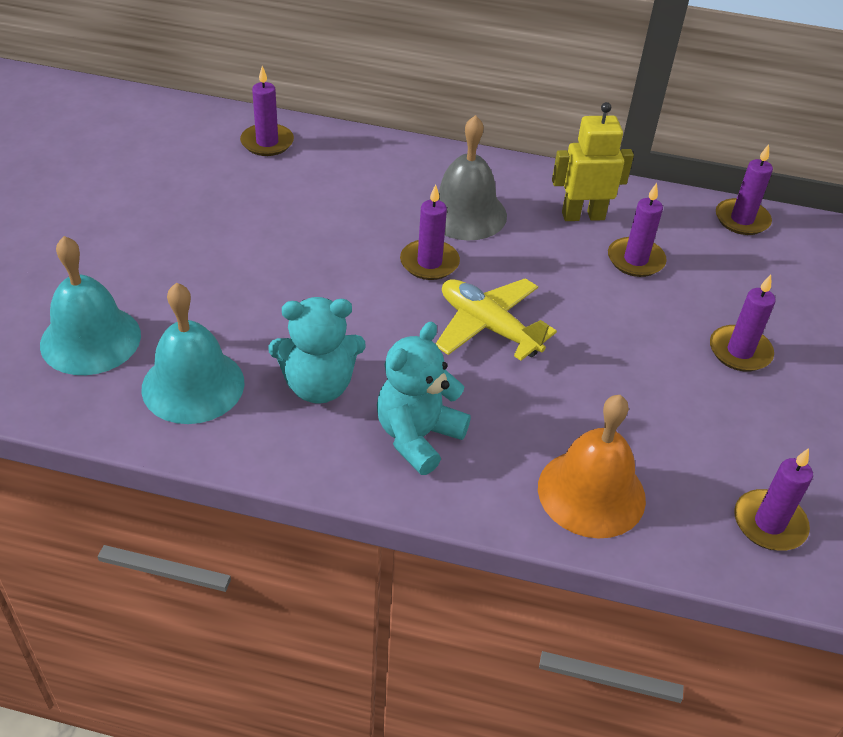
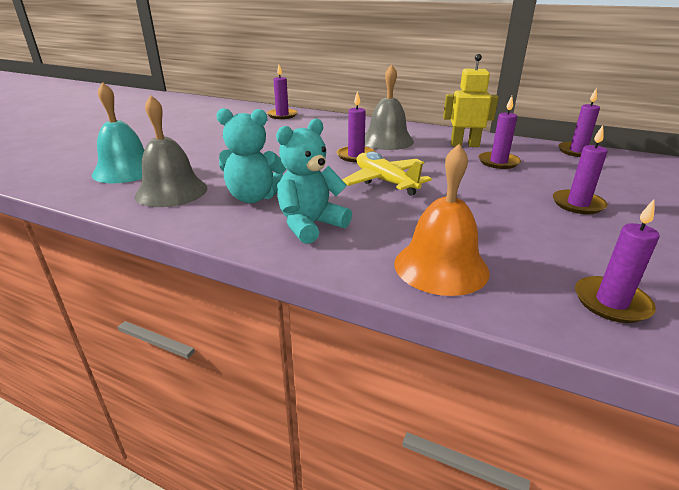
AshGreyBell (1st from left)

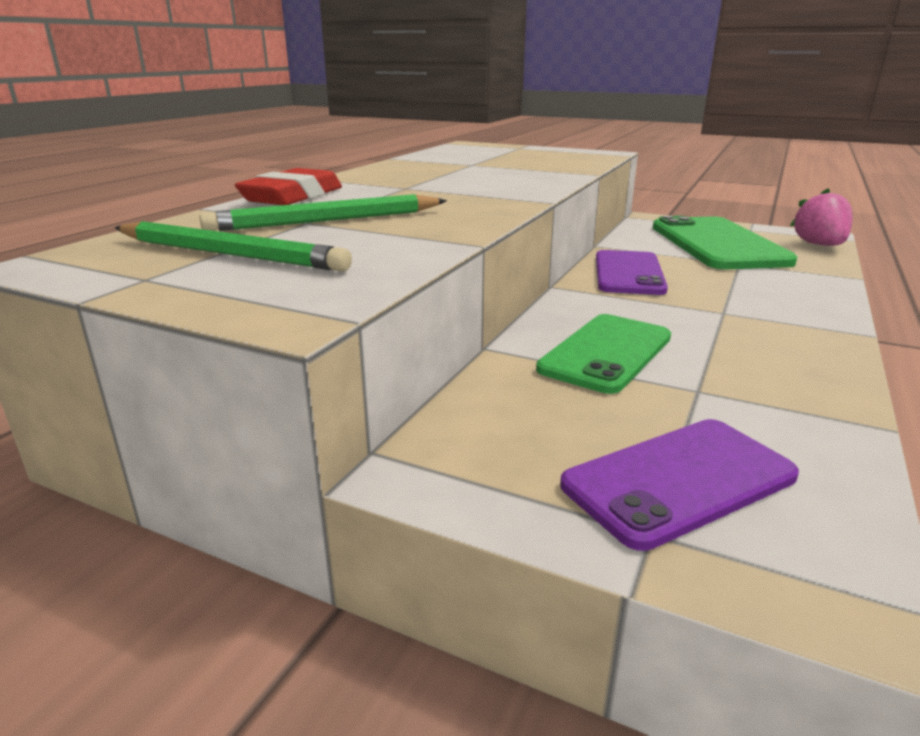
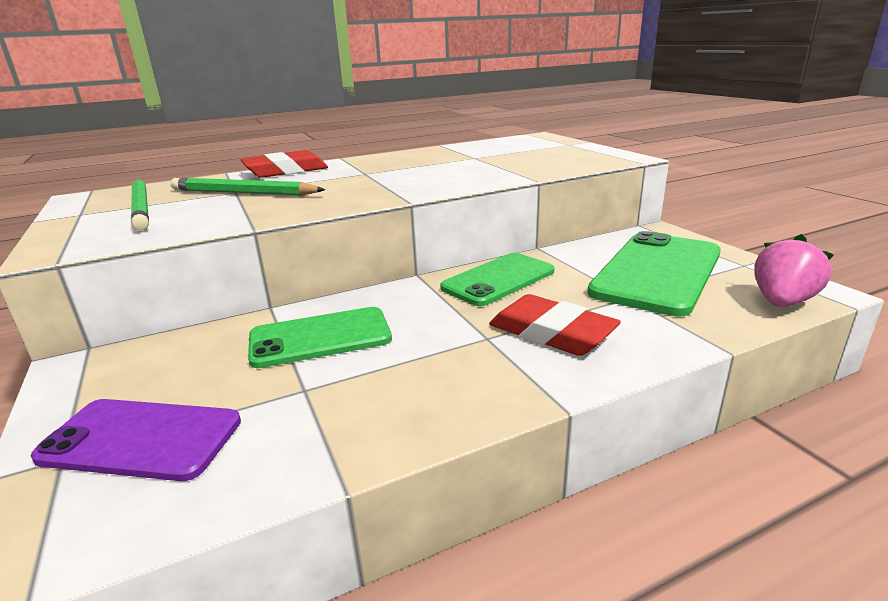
GreenSmartphone (2nd from left)
ScarletGumEraser (2nd from left)

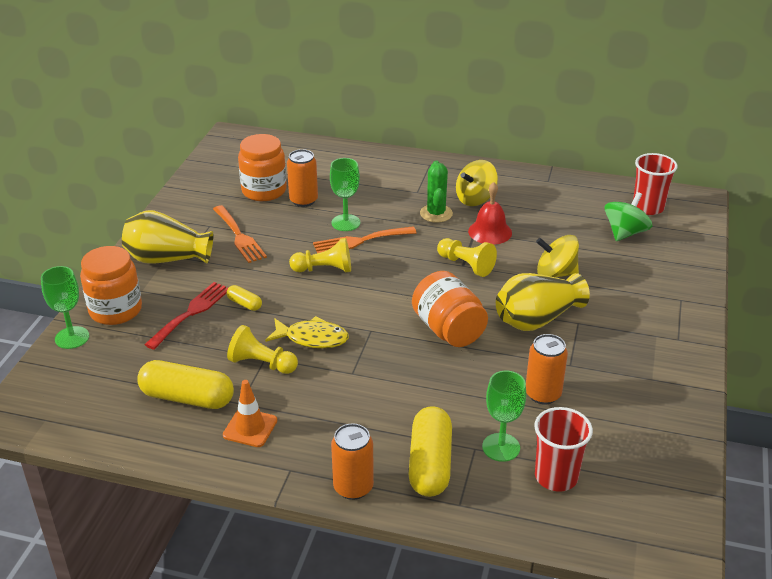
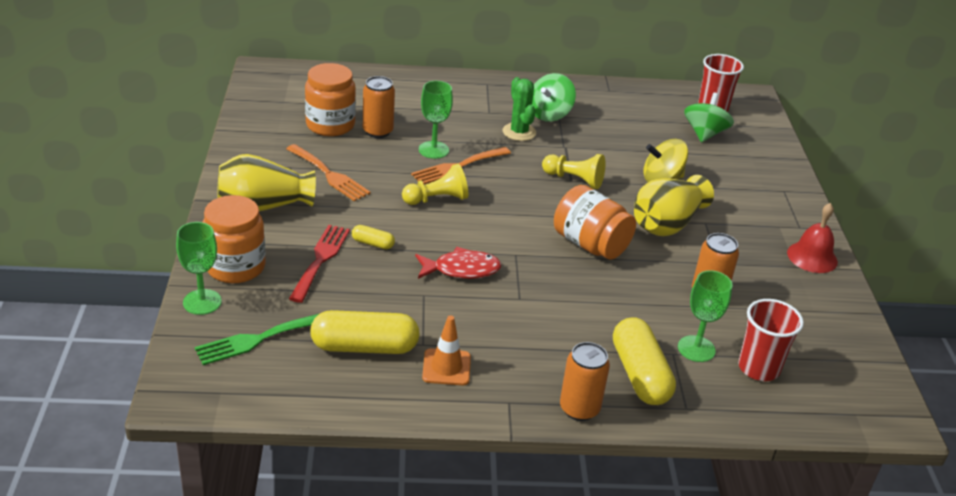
BrightYellowPawn (1st from left in the first image)
ScarletFishFigure
GreenSpinningTop (1st from left)
ScarletBell
GreenDinnerFork

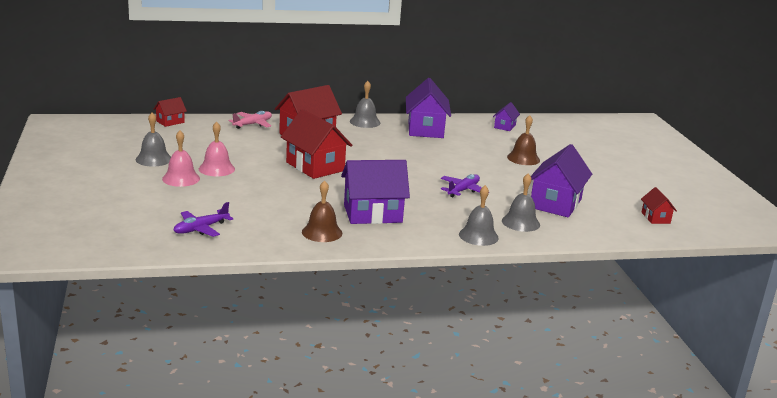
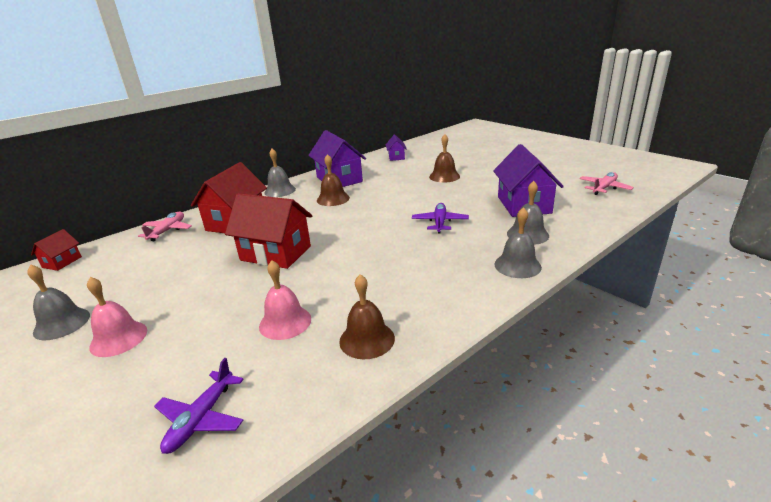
RosePinkBell (2nd from left)
VioletHouse (1st from left in the first image)
RosePinkToyPlane (2nd from left)
BrownBell (1st from left)

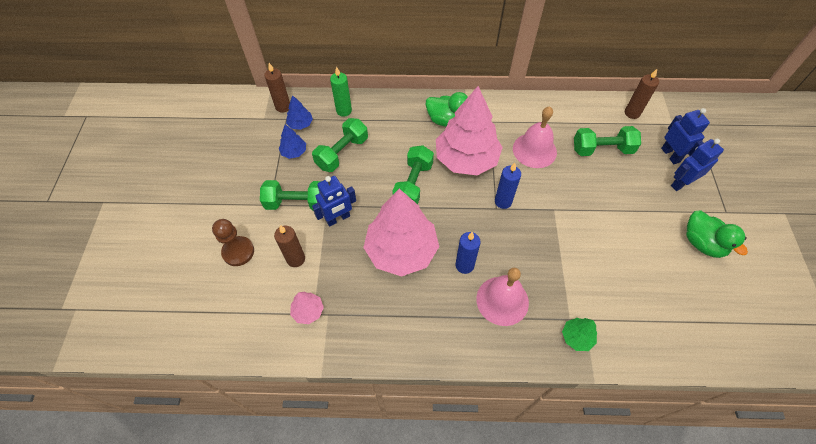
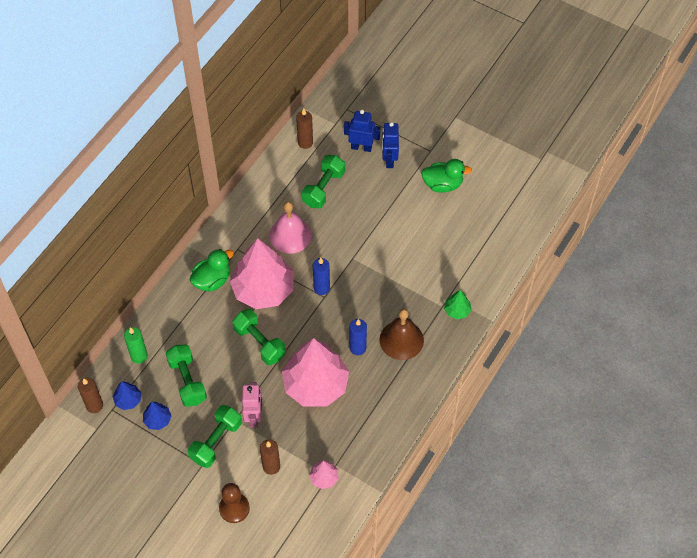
RosePinkRobot
BrownBell

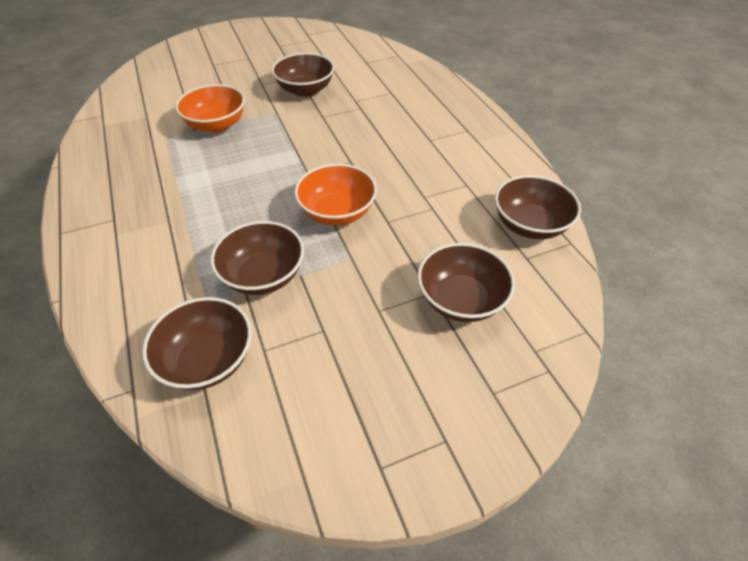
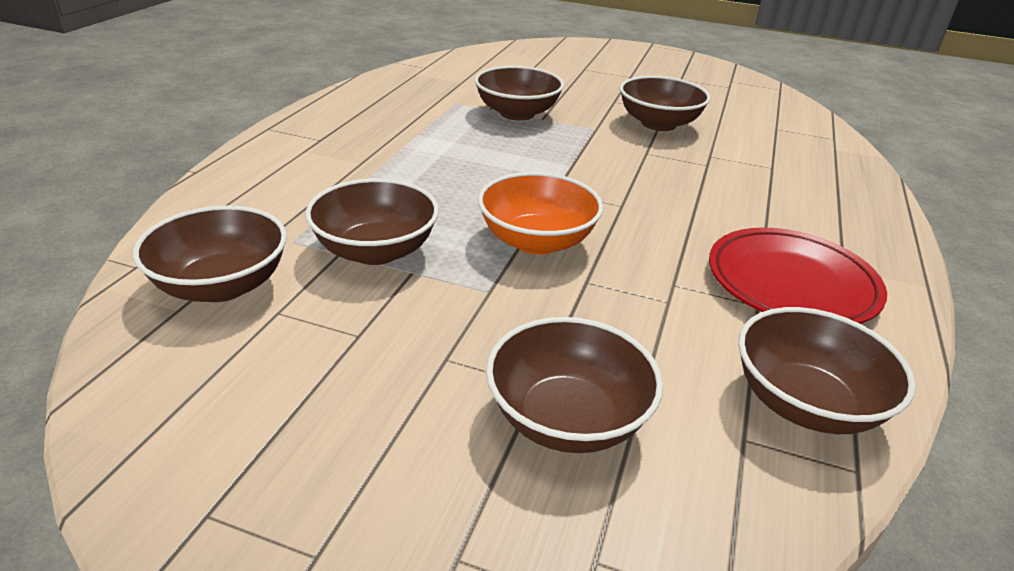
BrownServingBowl (3rd from left)
ScarletDinnerPlate

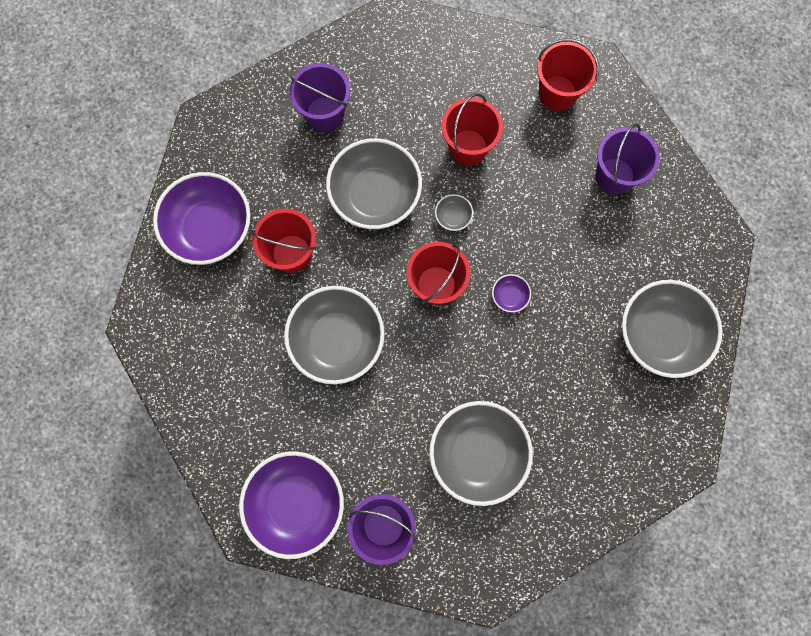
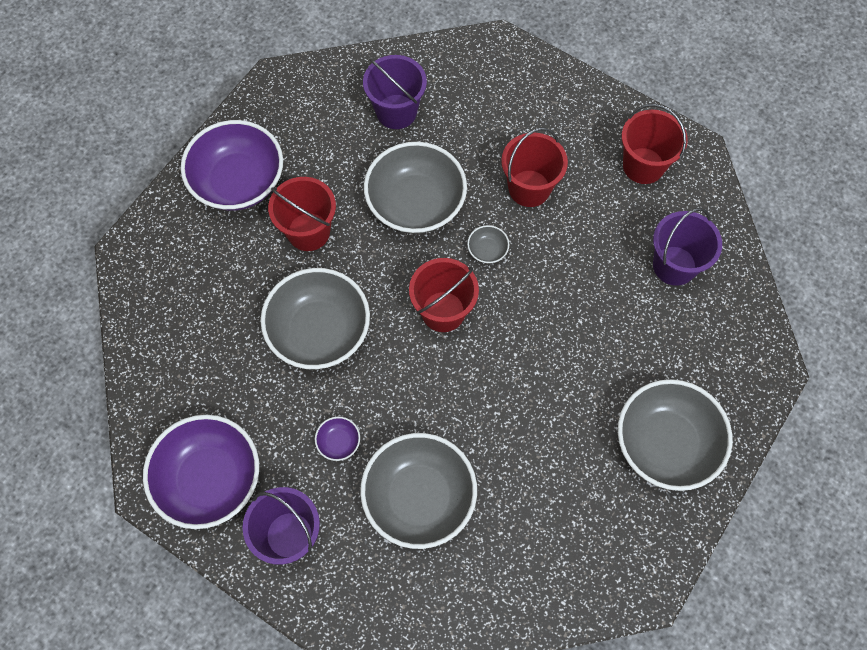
VioletServingBowl (3rd from left)

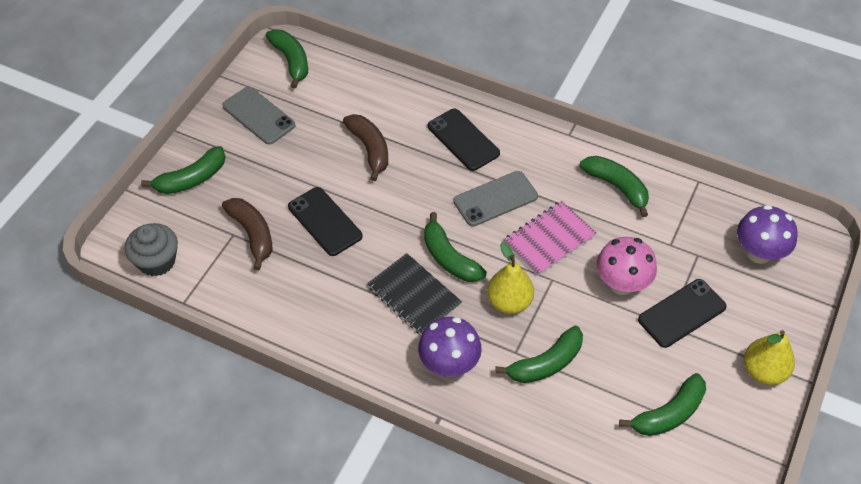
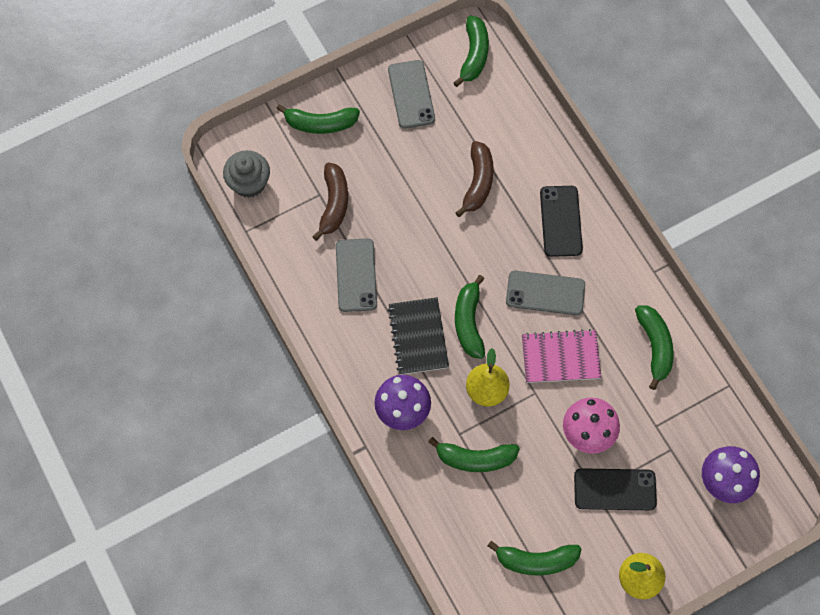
JetBlackSmartphone (1st from left in the first image)
AshGreySmartphone (1st from left)

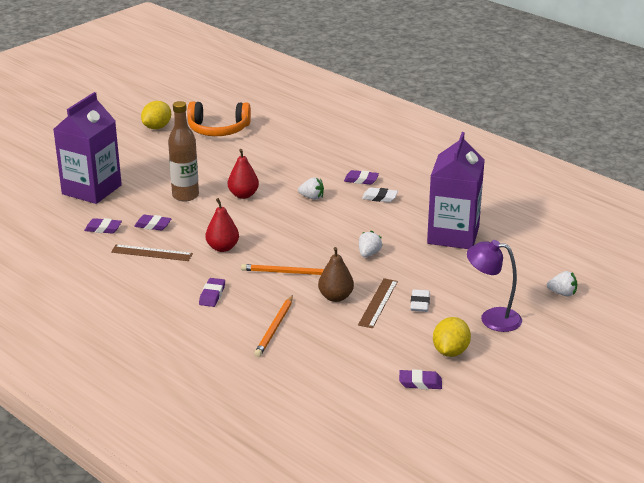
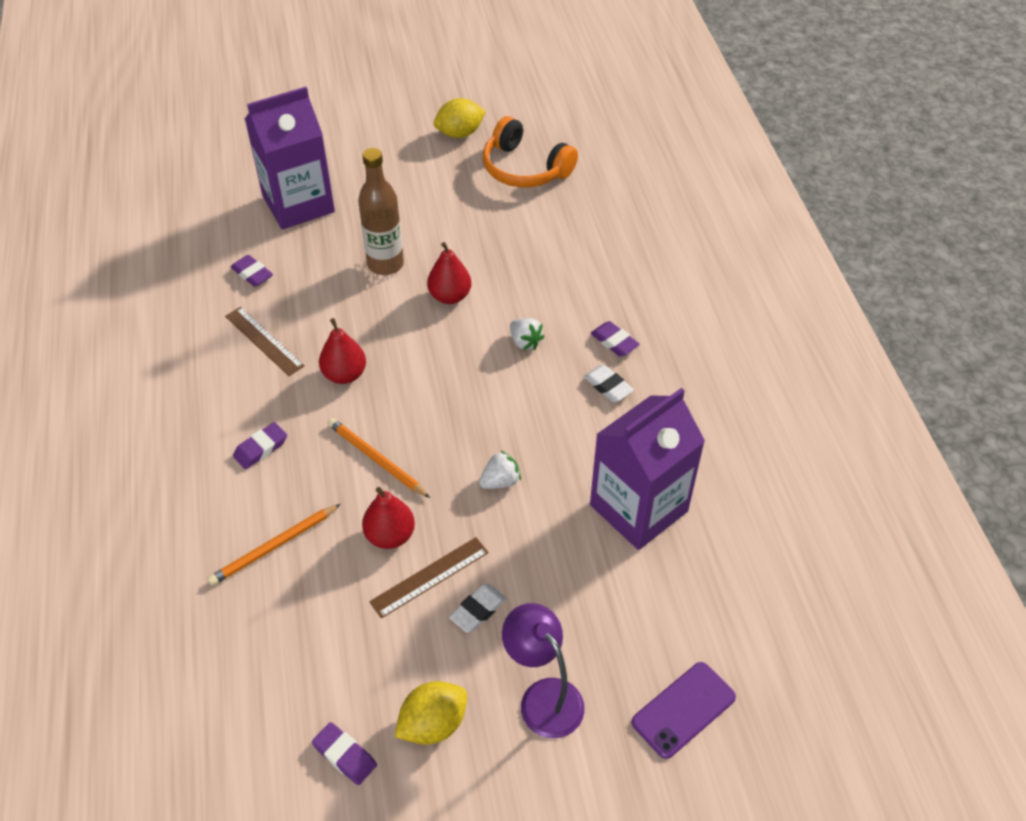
VioletGumEraser (2nd from left in the first image)
ScarletToyPear (2nd from left)
VioletSmartphone

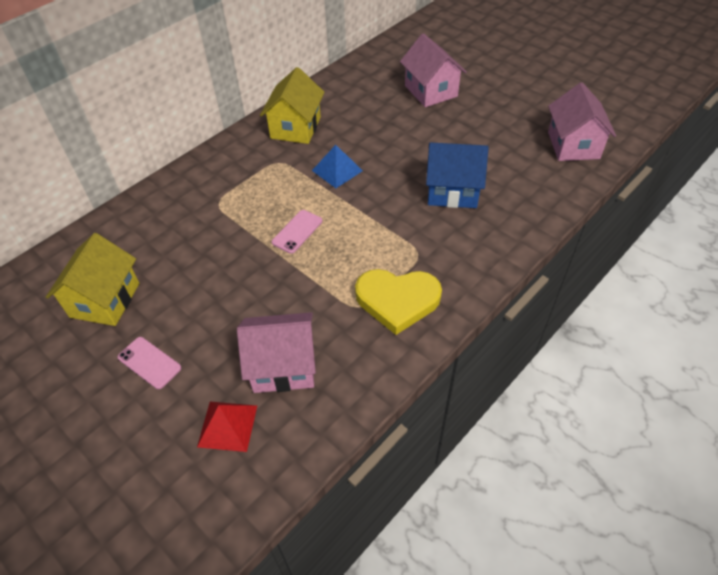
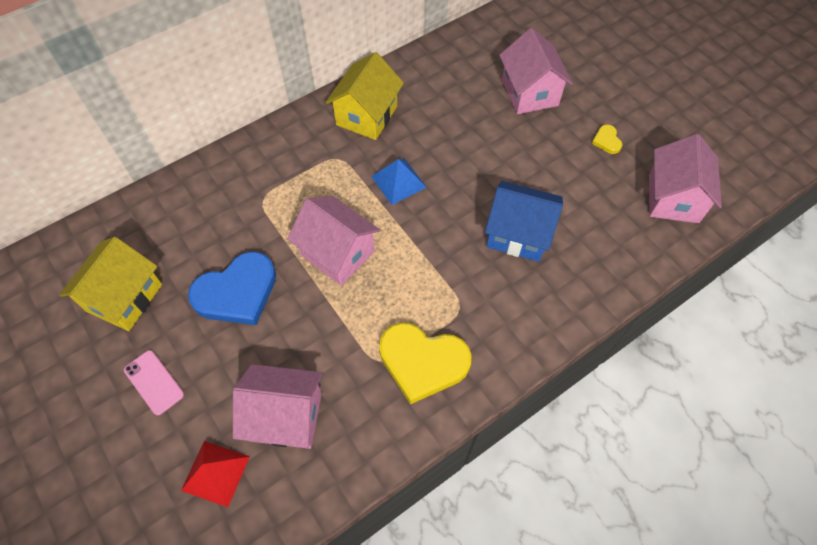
RosePinkHouse (2nd from left)
RoyalBlueHeartShape
BrightYellowHeartShape (2nd from left)

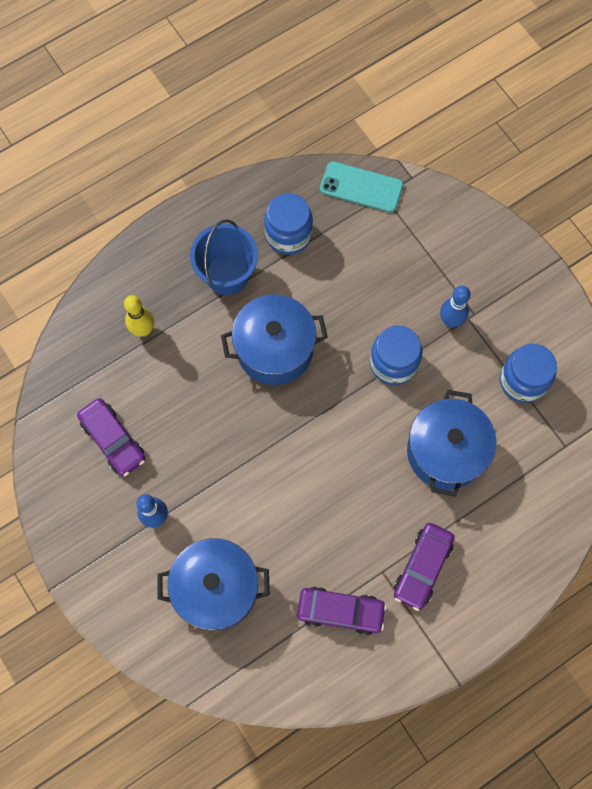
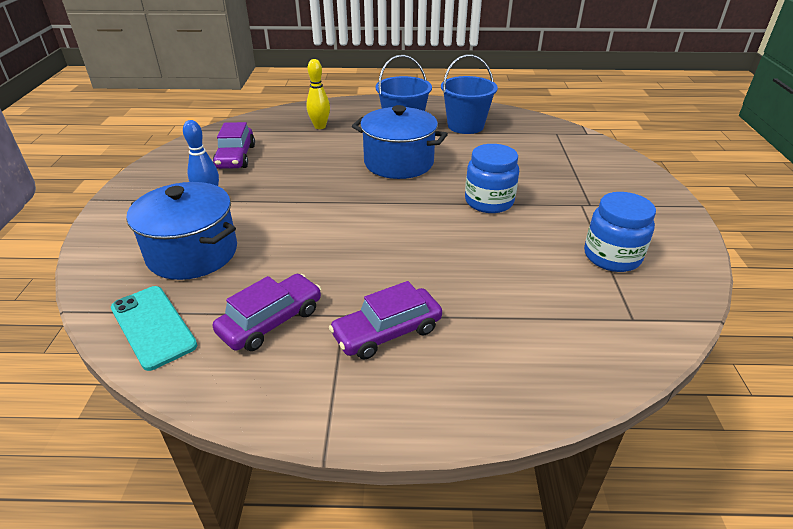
RoyalBlueBucket (2nd from left)
VioletCar (2nd from left)
TurquoiseSmartphone
RoyalBlueStockpot (3rd from left in the first image)
RoyalBlueBowlingPin (2nd from left in the first image)

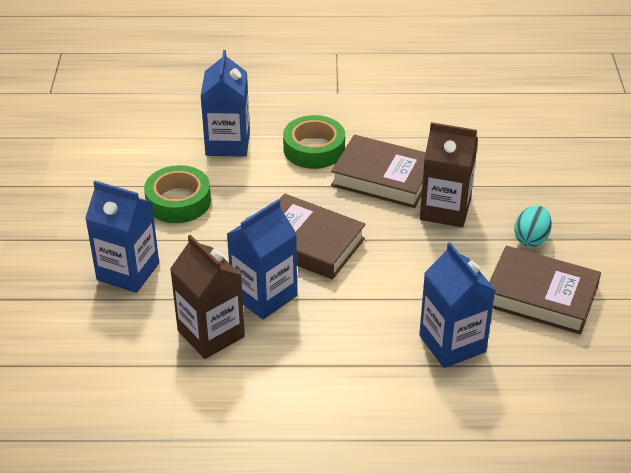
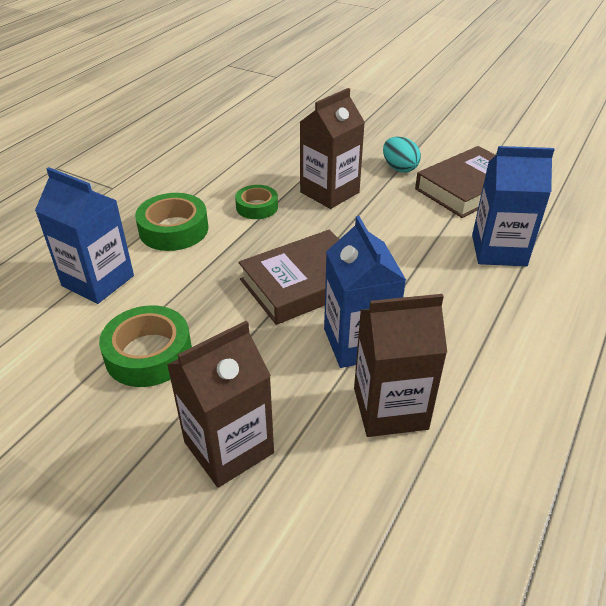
BrownJuiceCarton (1st from left)
GreenTape (3rd from left)

